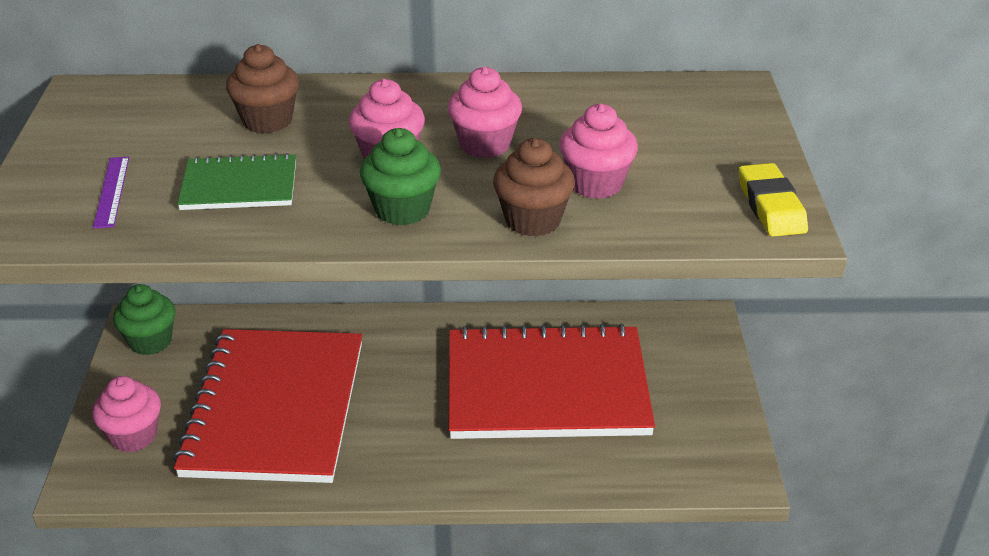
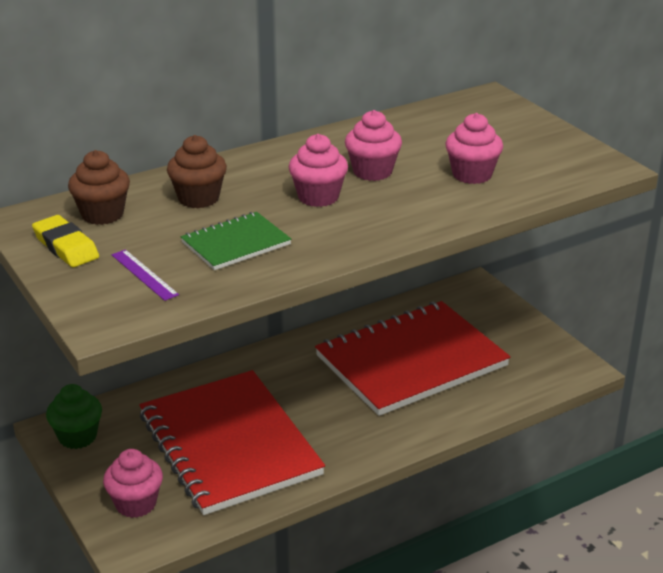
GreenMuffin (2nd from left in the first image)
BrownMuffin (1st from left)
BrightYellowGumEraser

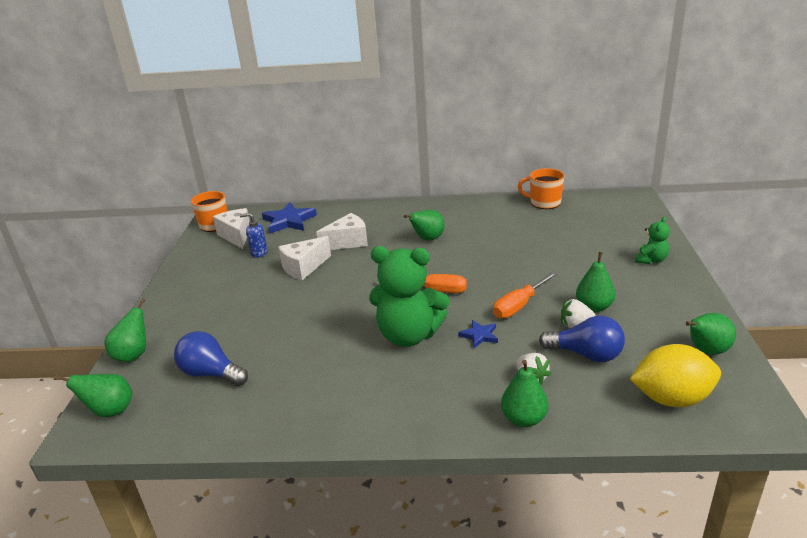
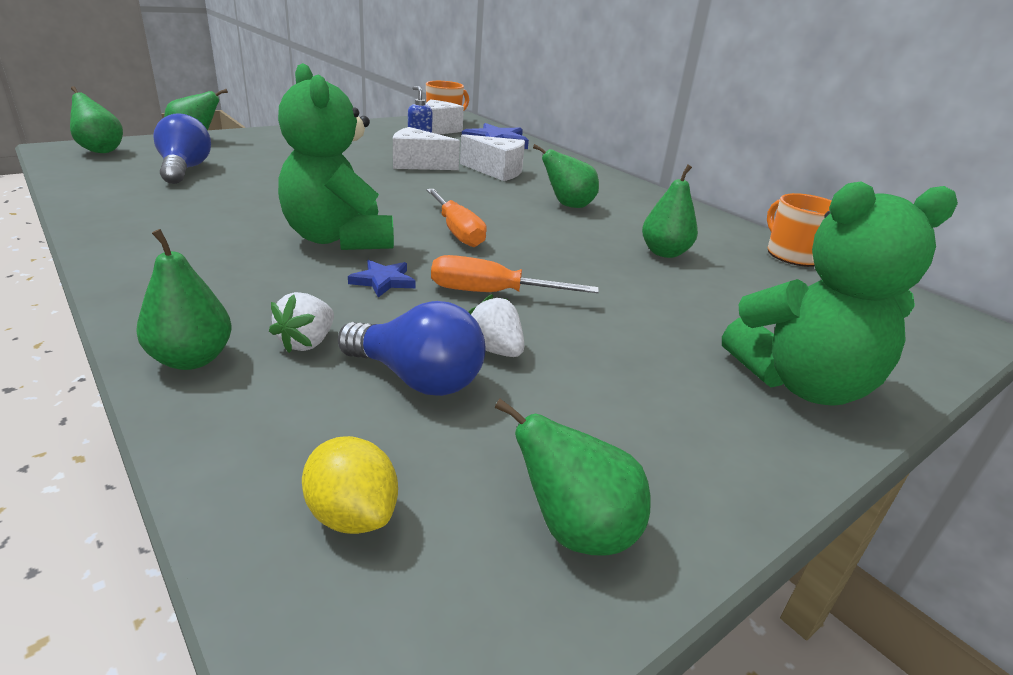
RoyalBlueLightBulb (2nd from left)
GreenToyPear (6th from left)
BrightYellowToyLemon
GreenTeddyBear (2nd from left)

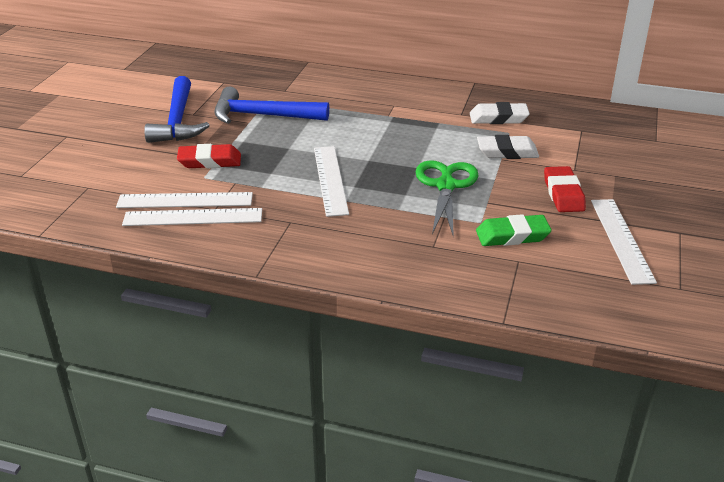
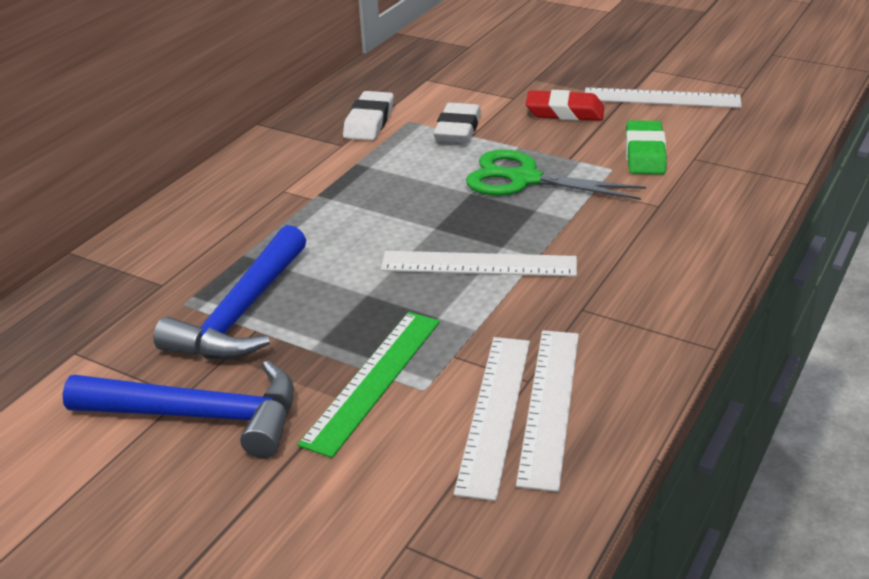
GreenRuler

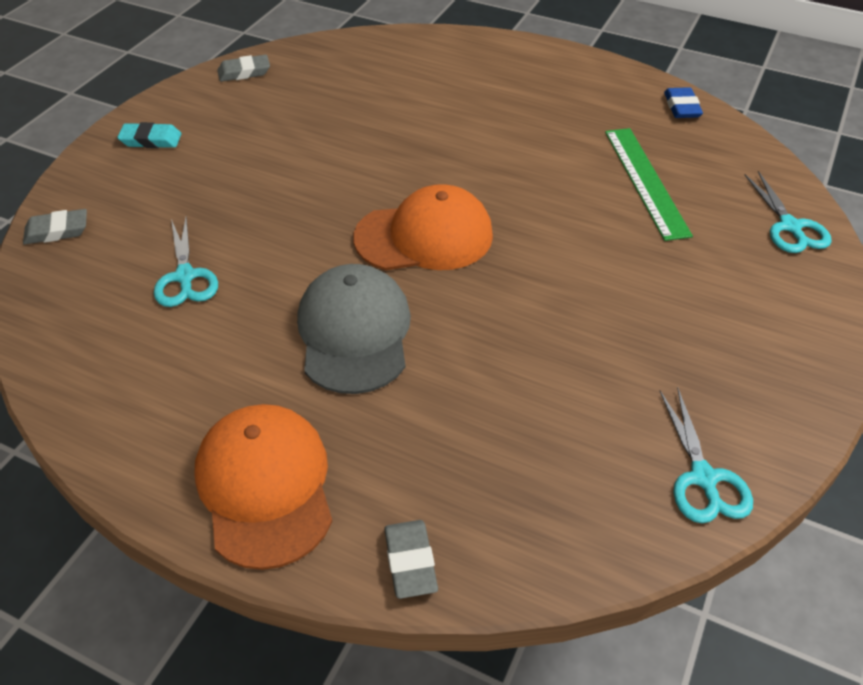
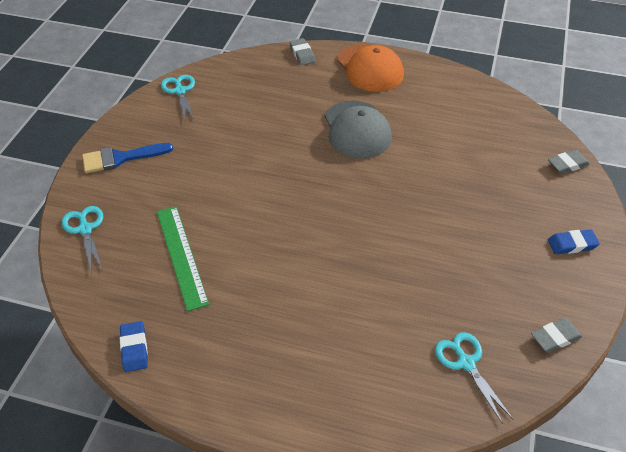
RoyalBlueGumEraser (2nd from left)
TurquoisePairOfScissors (3rd from left)
OrangeColouredCap (2nd from left in the first image)
RoyalBluePaintbrush

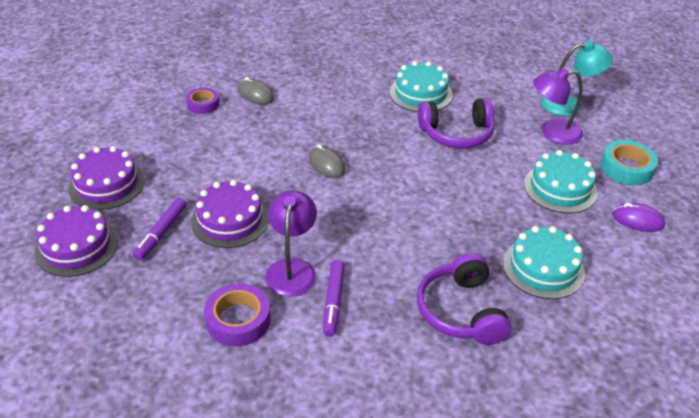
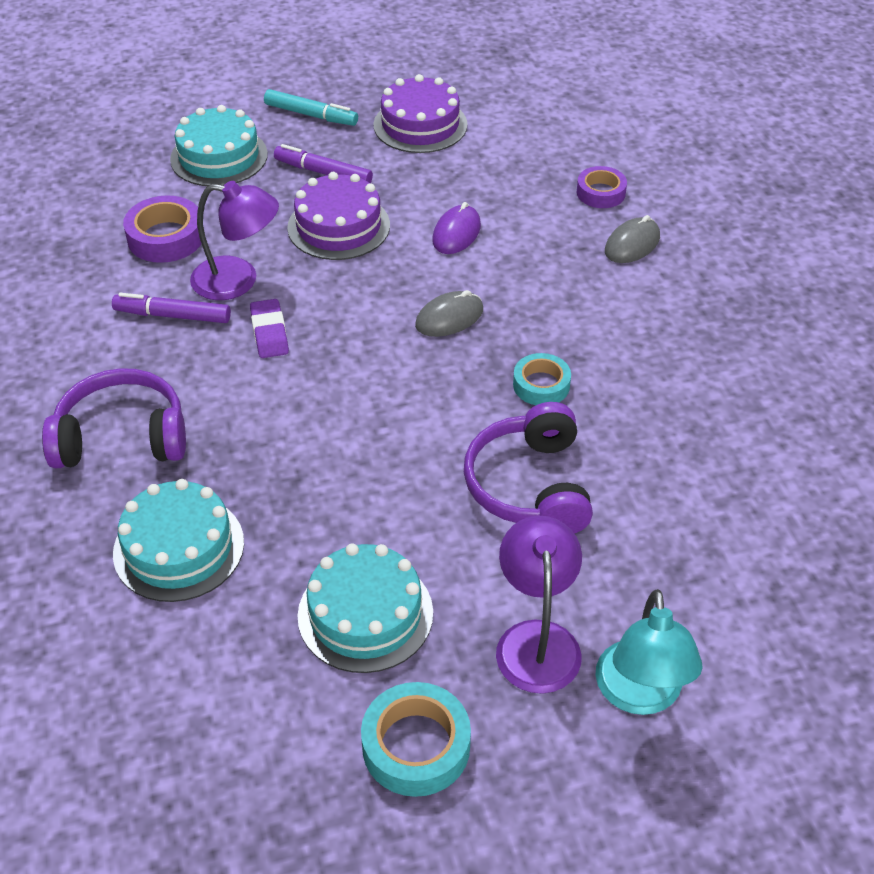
TurquoiseMarkerPen
TurquoiseGateau (2nd from left)
VioletMouse
VioletGumEraser
TurquoiseTape (2nd from left)

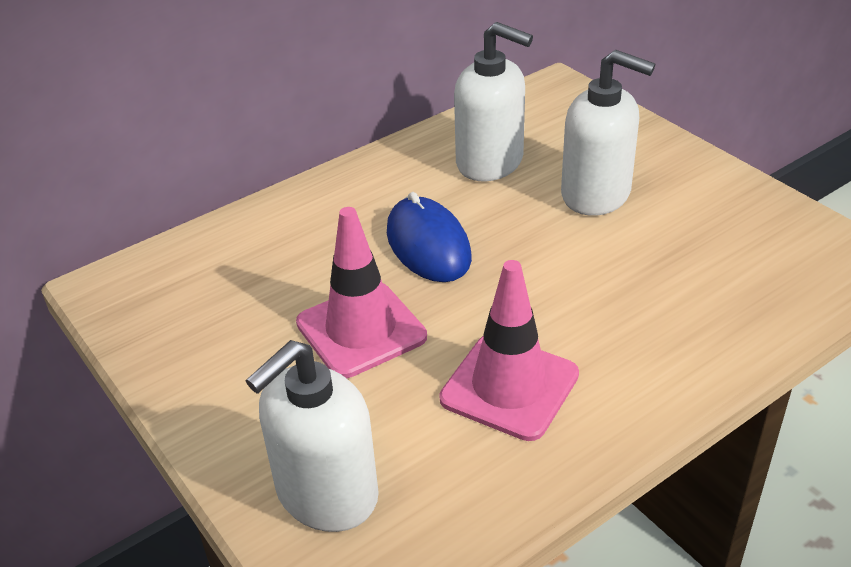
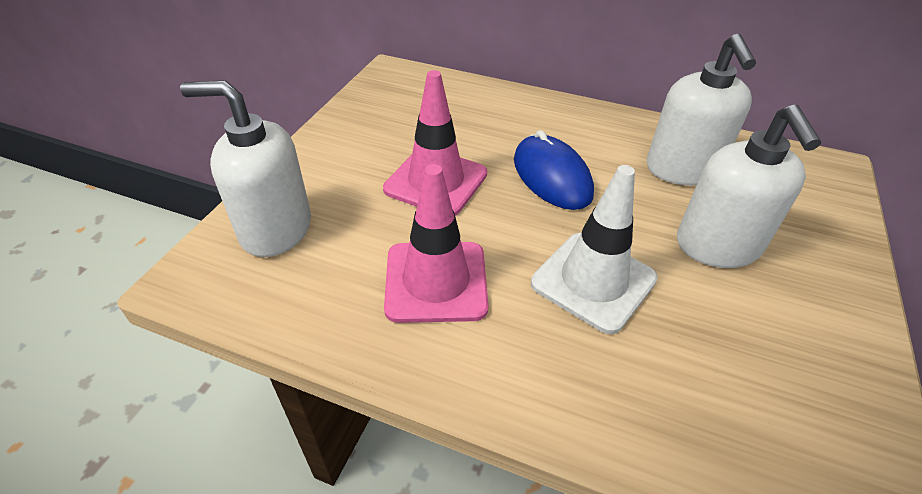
RoyalBlueMouse
WhiteRoadCone

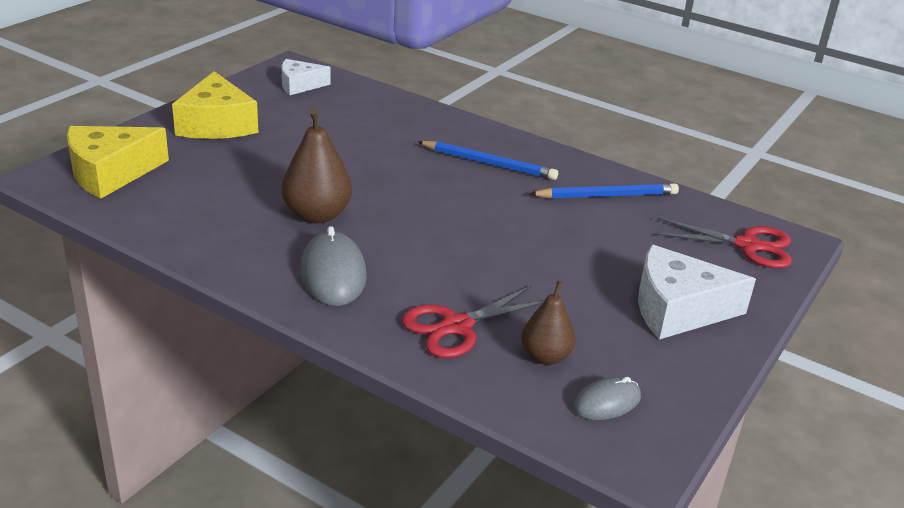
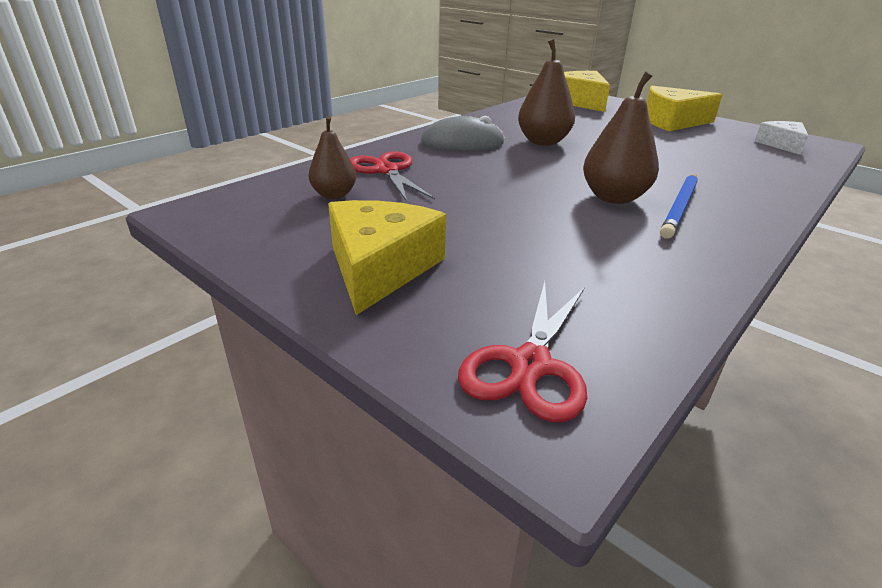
RoyalBlueWoodenPencil (2nd from left in the first image)
AshGreyMouse (2nd from left in the first image)
BrightYellowCheese (1st from left)
BrownToyPear (3rd from left)

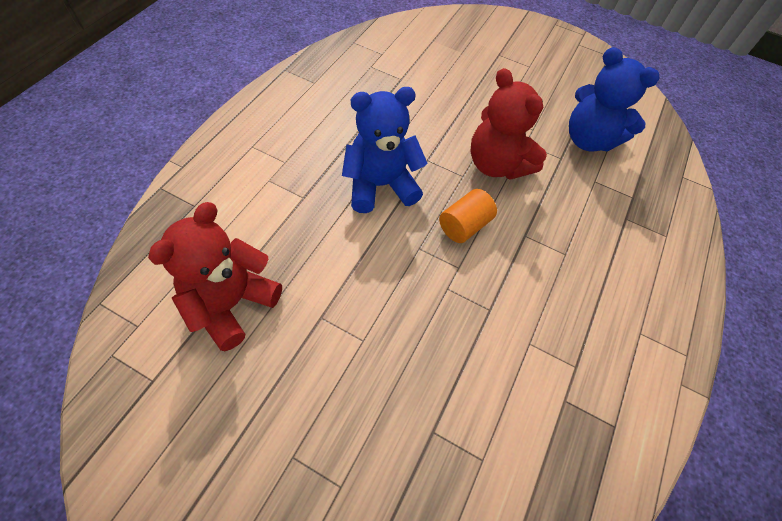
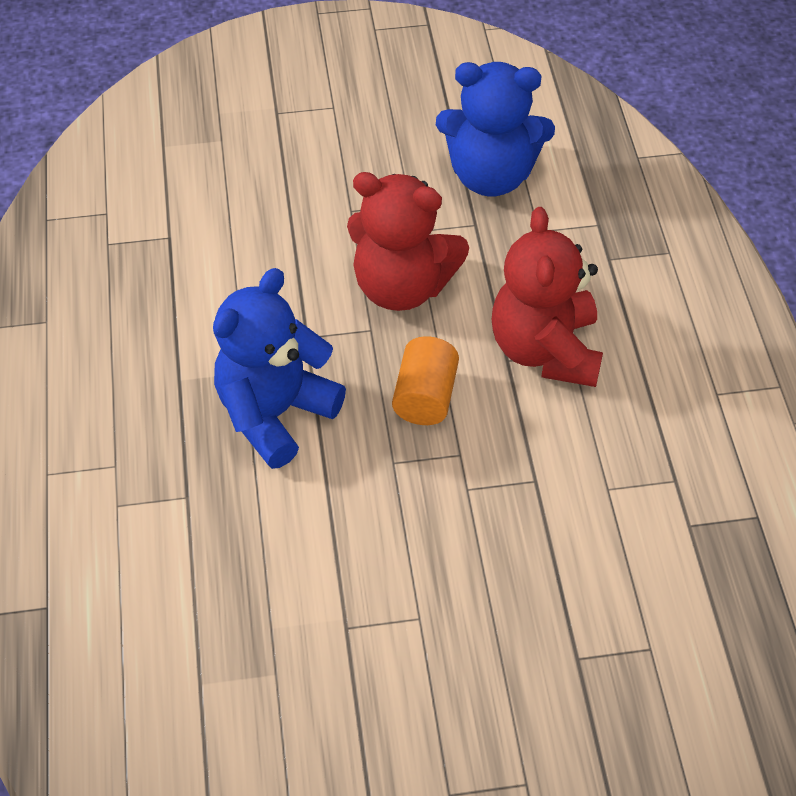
ScarletTeddyBear (2nd from left)

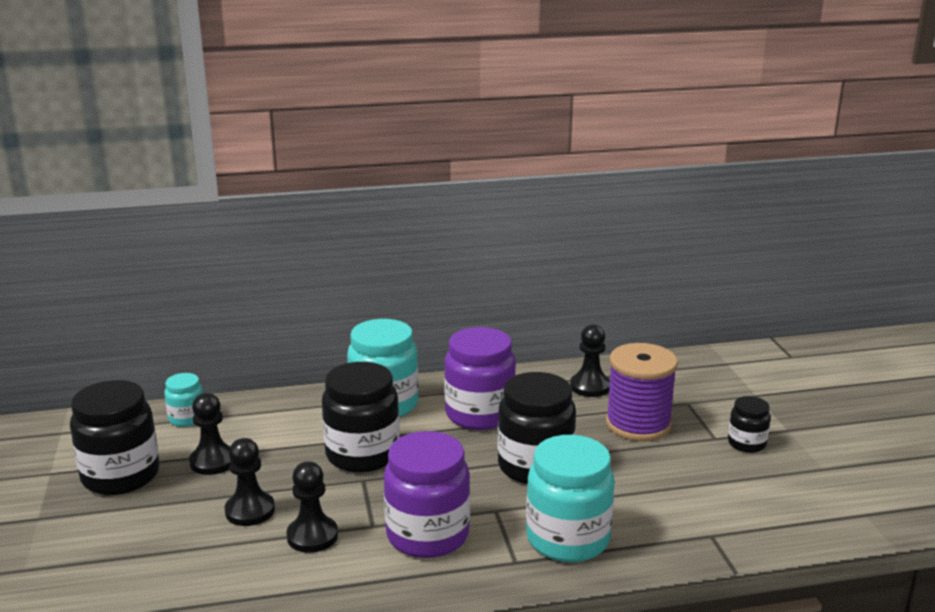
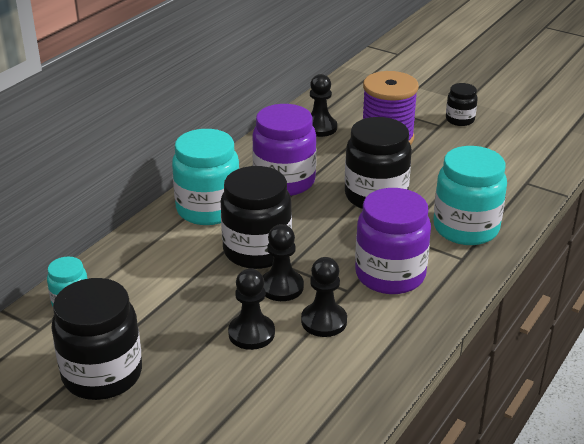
JetBlackPawn (2nd from left)

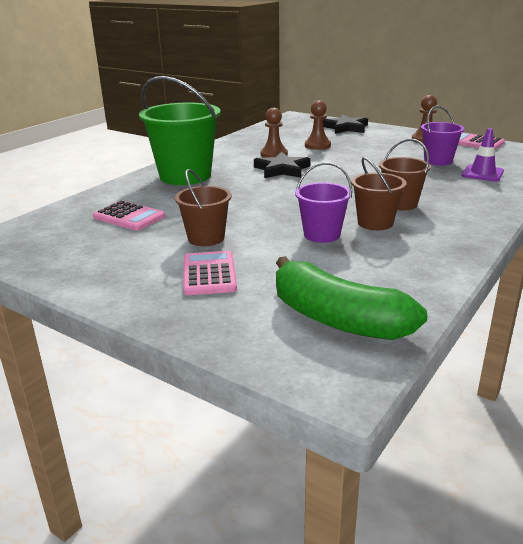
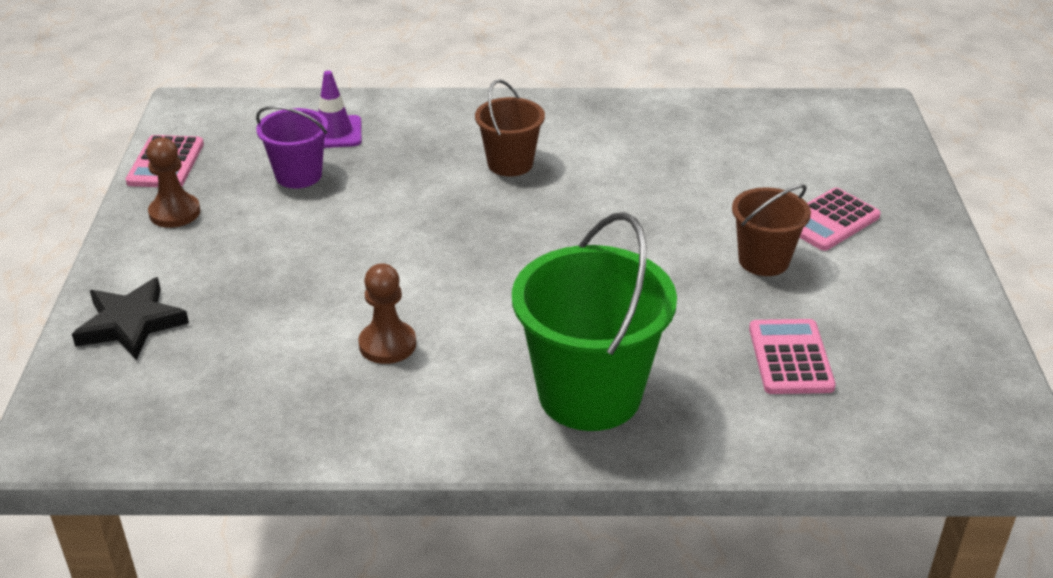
JetBlackStarShape (1st from left in the first image)
GreenBananaFruit
VioletBucket (1st from left in the first image)
BrownPawn (2nd from left in the first image)
BrownBucket (2nd from left in the first image)

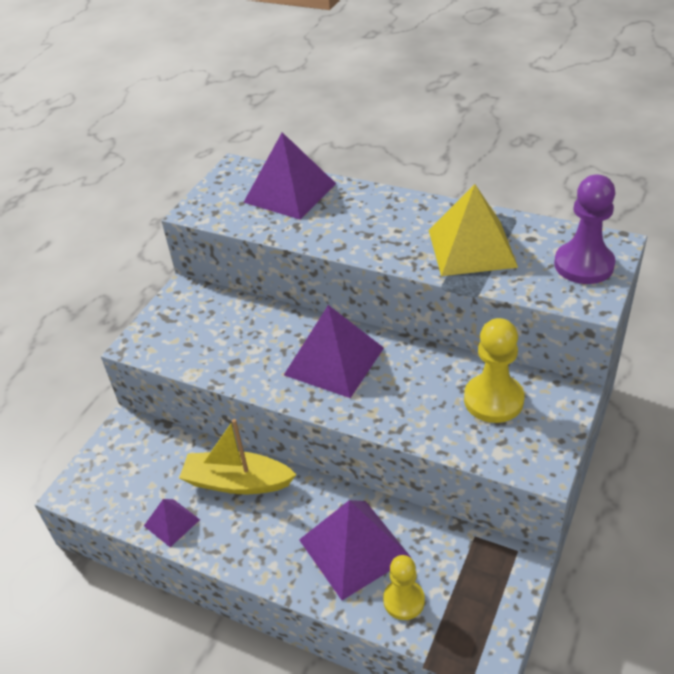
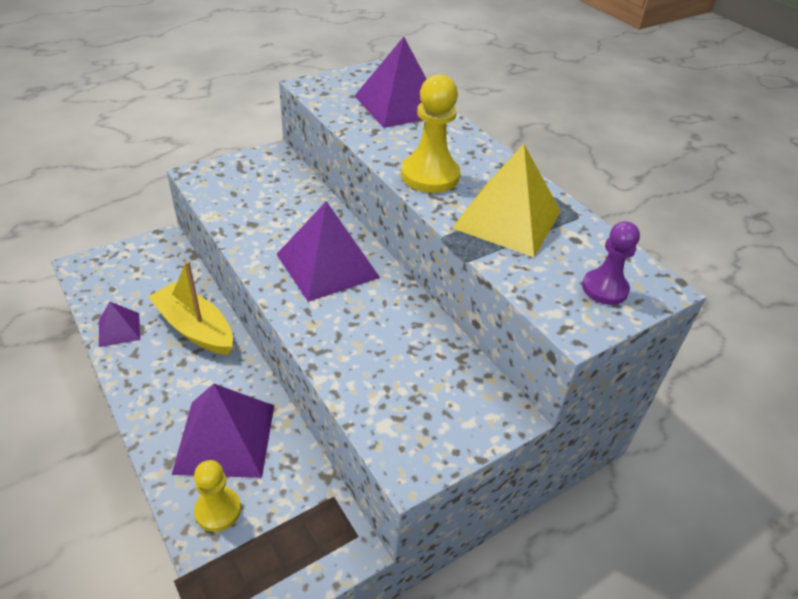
BrightYellowPawn (2nd from left)
VioletPawn

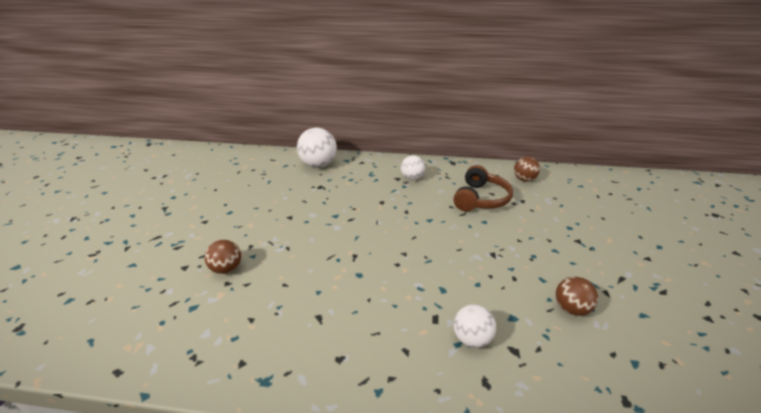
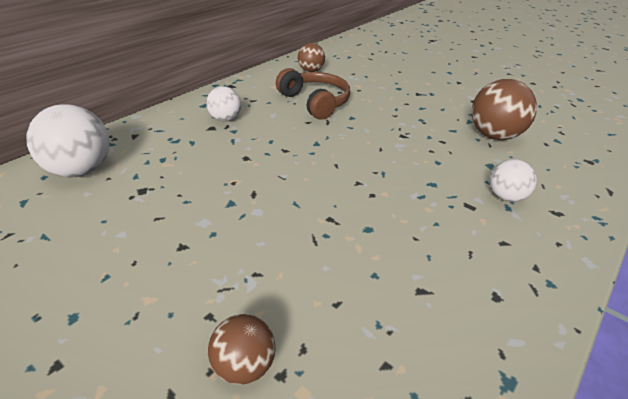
BrownPlayBall (3rd from left)

